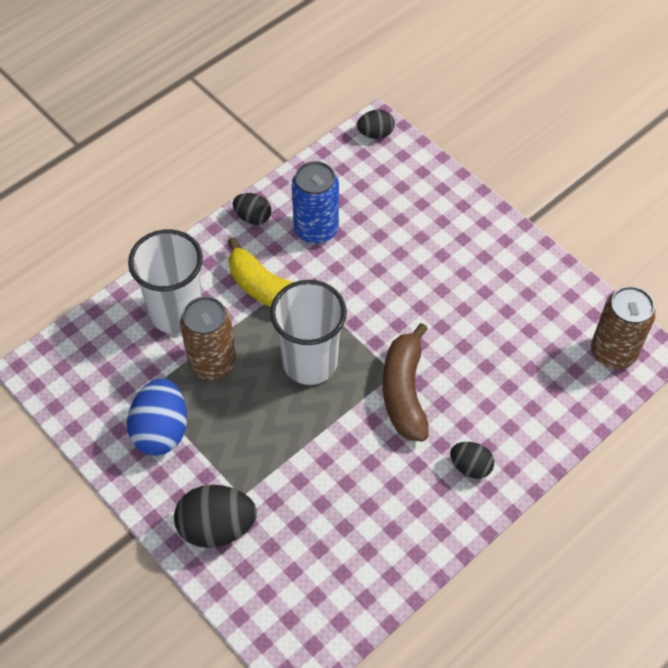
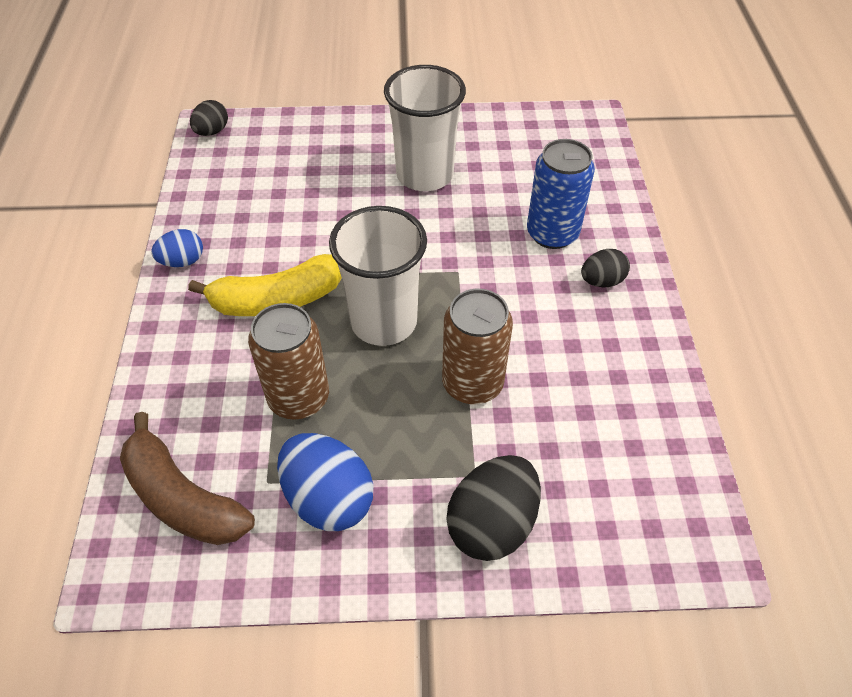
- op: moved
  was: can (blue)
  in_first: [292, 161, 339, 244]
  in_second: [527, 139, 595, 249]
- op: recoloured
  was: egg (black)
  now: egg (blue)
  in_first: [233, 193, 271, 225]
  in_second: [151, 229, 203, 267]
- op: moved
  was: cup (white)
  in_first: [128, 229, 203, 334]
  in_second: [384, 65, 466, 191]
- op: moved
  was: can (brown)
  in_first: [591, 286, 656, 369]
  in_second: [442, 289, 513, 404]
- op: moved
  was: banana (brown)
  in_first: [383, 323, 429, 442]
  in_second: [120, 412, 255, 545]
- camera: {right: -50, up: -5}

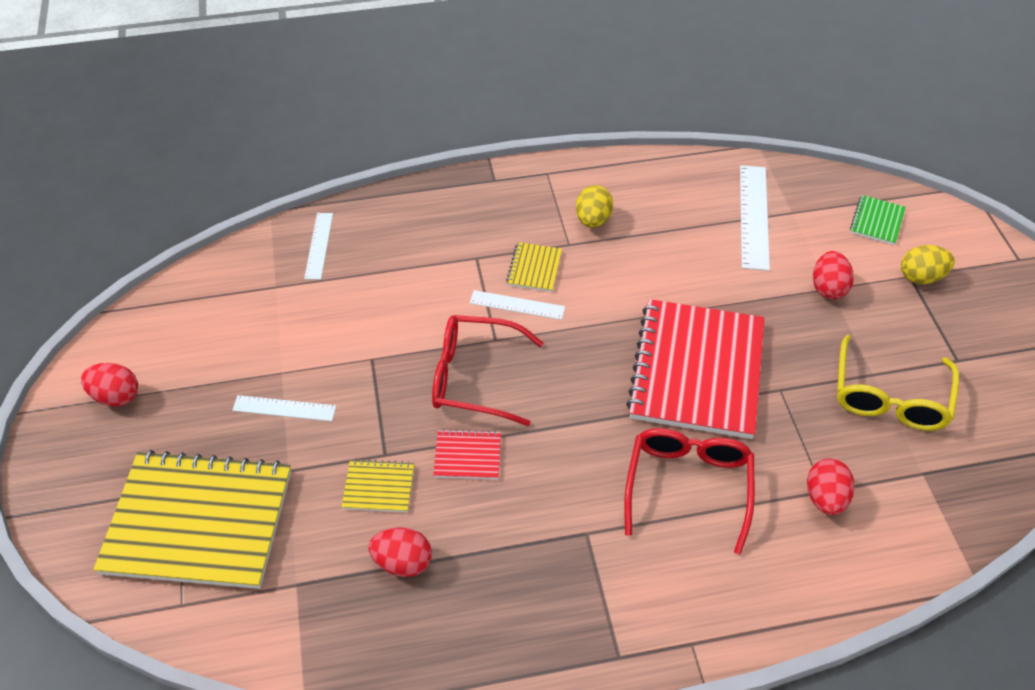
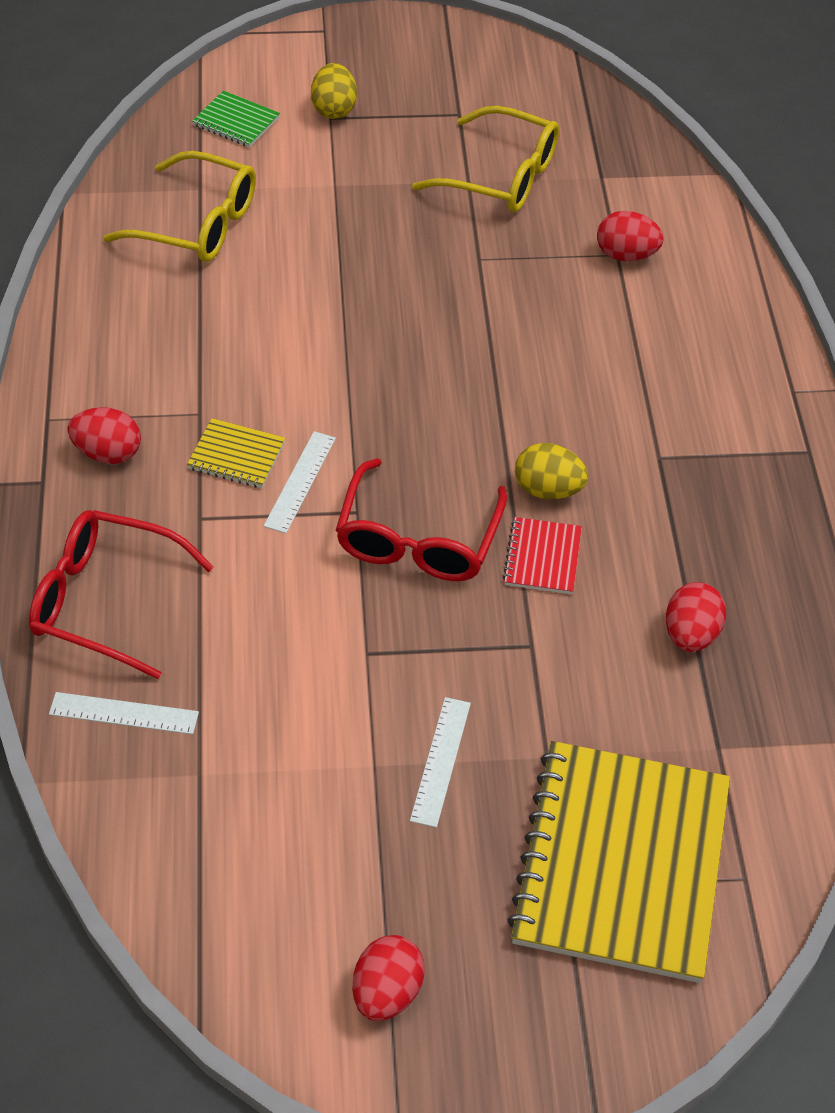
- op: replaced
  was: ruler (white)
  now: glasses (yellow)
  in_first: [740, 165, 770, 271]
  in_second: [103, 151, 256, 262]
- op: moved
  was: egg (yellow)
  in_first: [576, 185, 613, 228]
  in_second: [515, 443, 588, 499]
- op: moved
  was: egg (red)
  in_first: [813, 251, 854, 299]
  in_second: [67, 407, 141, 464]
- op: removed
  was: notebook (red)
  in_first: [626, 299, 765, 439]
- op: moved
  was: glasses (red)
  in_first: [624, 428, 755, 555]
  in_second: [29, 510, 214, 679]
- op: removed
  was: notebook (yellow)
  in_first: [341, 459, 414, 512]
- camera: {right: -85, up: 0}

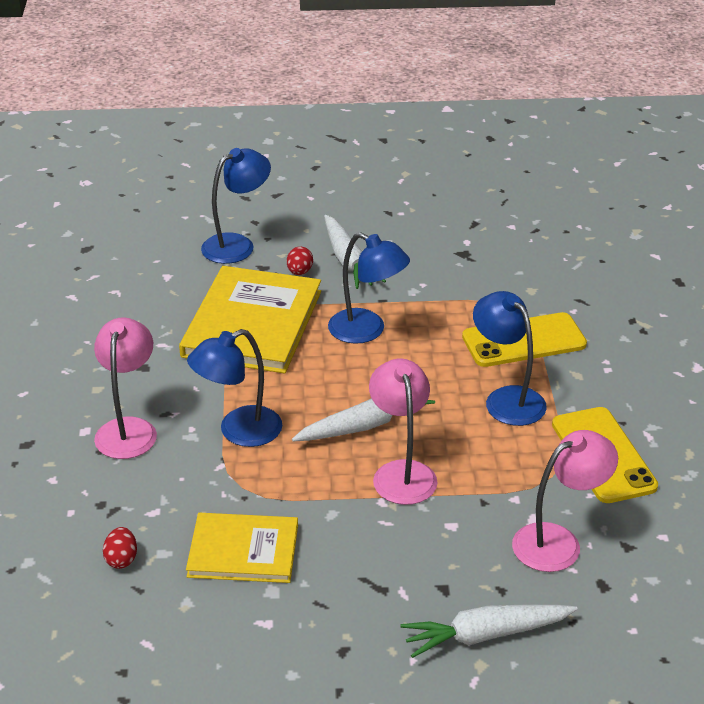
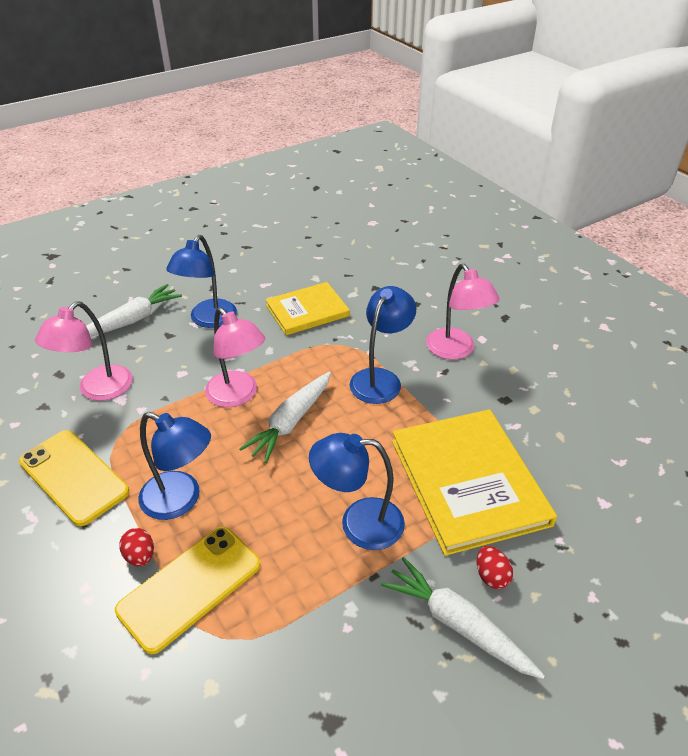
- op: moved
  was: lamp (blue)
  in_first: [201, 148, 271, 264]
  in_second: [166, 235, 237, 328]
- op: moved
  was: egg (red)
  in_first: [103, 527, 137, 569]
  in_second: [119, 528, 154, 567]
- camera: {right: 150, up: 5}

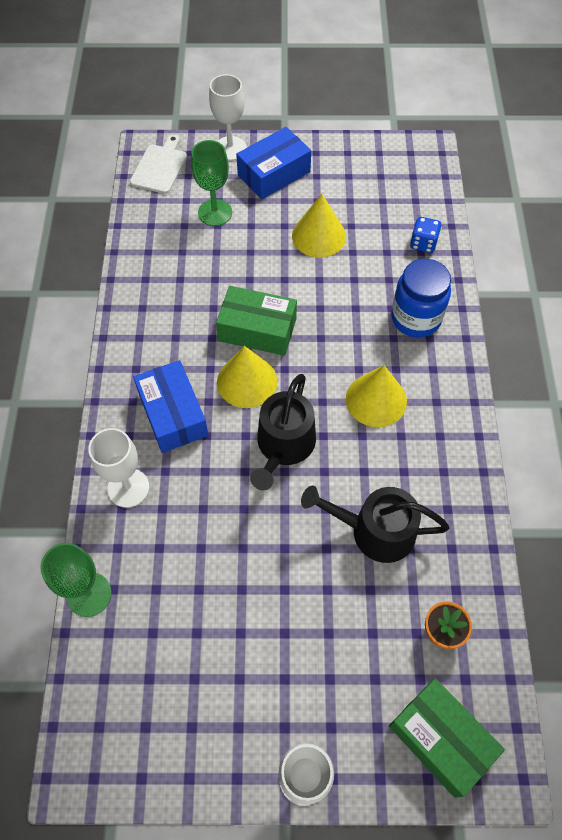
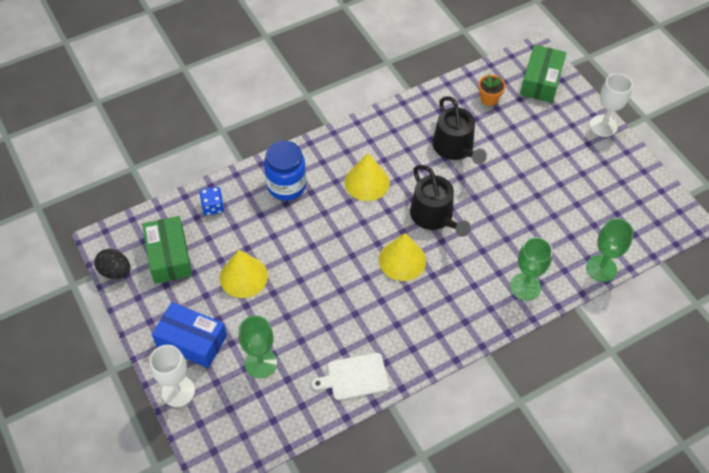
- op: moved
  was: cutting board (white)
  in_first: [130, 135, 187, 194]
  in_second: [311, 353, 389, 400]
- op: moved
  was: box (green)
  in_first: [216, 286, 297, 356]
  in_second: [142, 216, 192, 284]
- op: removed
  was: box (blue)
  in_first: [133, 360, 208, 453]
- op: turned
  was: watering can (black)
  in_first: [250, 374, 316, 490]
  in_second: [410, 165, 471, 237]
  clockwise: 75
- op: recoloured
  was: goblet (white)
  now: goblet (green)
  in_first: [88, 428, 149, 508]
  in_second: [510, 237, 553, 301]
- op: added
  now: egg (black)
  in_second: [94, 249, 131, 279]
- camera: {right: -120, up: -5}

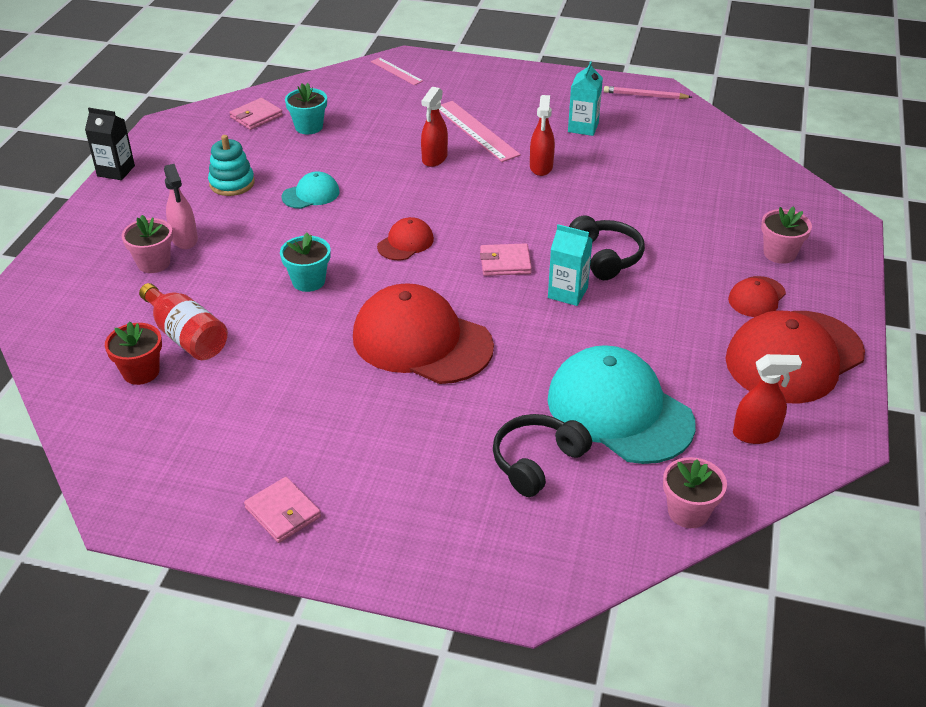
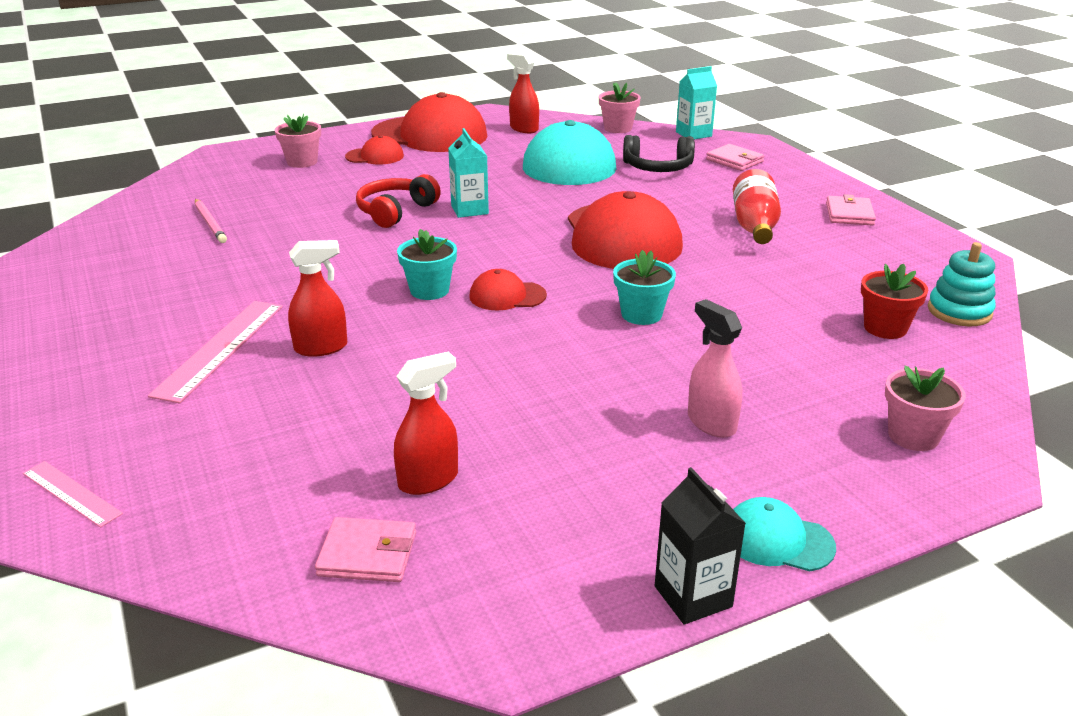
- op: turned
  was: ruler (pink)
  in_first: [371, 57, 423, 85]
  in_second: [23, 461, 123, 528]
  clockwise: -60
- op: moved
  was: carton (turquoise)
  in_first: [568, 61, 603, 136]
  in_second: [676, 66, 717, 139]
- op: moved
  was: flower pot (turquoise)
  in_first: [285, 83, 327, 134]
  in_second: [397, 229, 457, 300]
- op: moved
  was: pencil (pink)
  in_first: [604, 86, 692, 99]
  in_second: [195, 199, 227, 243]
- op: moved
  was: spray bottle (red)
  in_first: [530, 95, 555, 176]
  in_second: [394, 352, 458, 495]
- op: moved
  was: stacking toy (turquoise)
  in_first: [208, 135, 255, 196]
  in_second: [928, 242, 996, 326]
- op: turned
  was: spray bottle (pink)
  in_first: [164, 164, 198, 249]
  in_second: [688, 299, 742, 438]
  clockwise: -60
- op: moved
  was: cap (turquoise)
  in_first: [282, 171, 340, 209]
  in_second: [733, 497, 836, 571]
- op: moved
  was: flower pot (pink)
  in_first: [122, 215, 173, 273]
  in_second: [885, 366, 966, 451]
- op: recoloured
  was: headphones (black)
  now: headphones (red)
  in_first: [569, 215, 645, 280]
  in_second: [356, 174, 441, 228]
- op: moved
  was: wallet (pink)
  in_first: [480, 243, 532, 276]
  in_second: [706, 144, 764, 171]
- op: moved
  was: bottle (red)
  in_first: [139, 283, 228, 360]
  in_second: [733, 169, 781, 244]
- camera: {right: -130, up: -10}

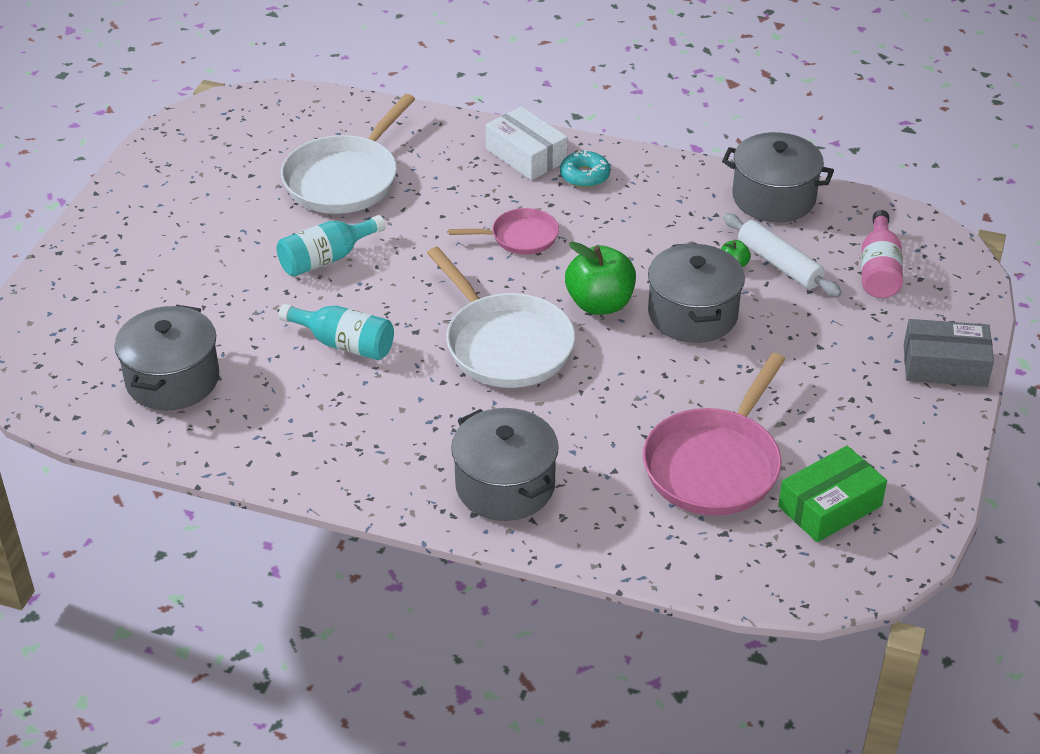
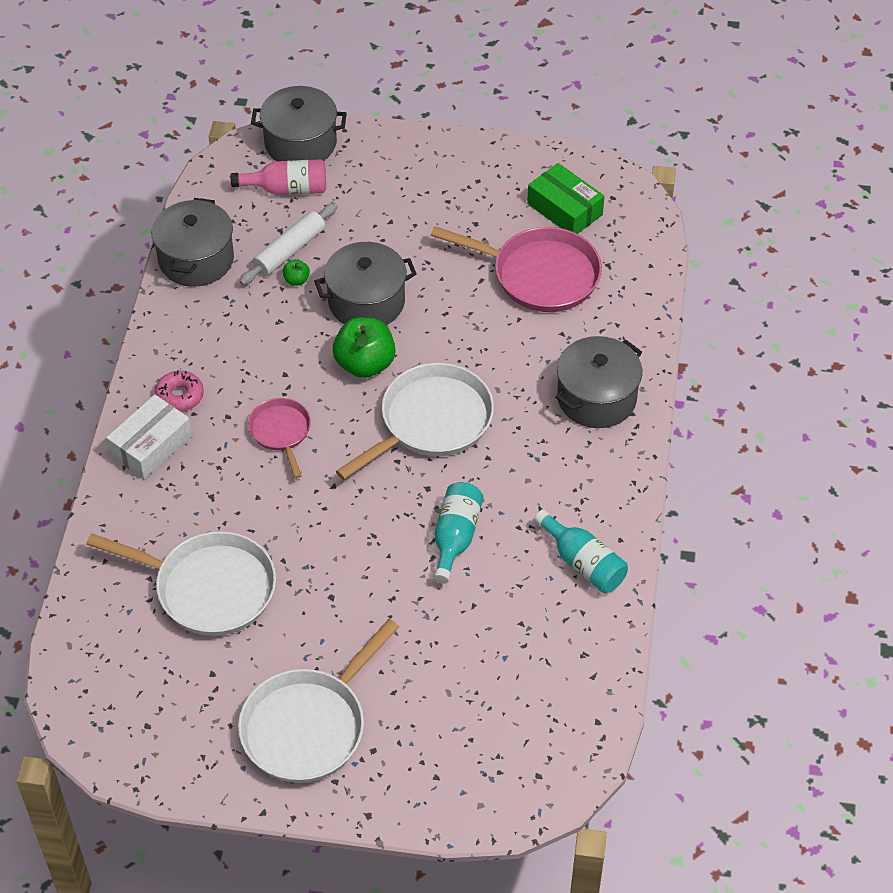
- op: recoloured
  was: donut (turquoise)
  now: donut (pink)
  in_first: [560, 150, 610, 188]
  in_second: [154, 370, 204, 412]
- op: moved
  was: bottle (turquoise)
  in_first: [277, 215, 386, 277]
  in_second: [534, 509, 628, 593]
- op: moved
  was: pot (grey)
  in_first: [115, 305, 219, 410]
  in_second: [251, 86, 347, 161]
- op: removed
  was: box (grey)
  in_first: [904, 319, 994, 387]
- op: added
  now: pan (white)
  in_second: [238, 619, 399, 783]
- camera: {right: -100, up: 10}

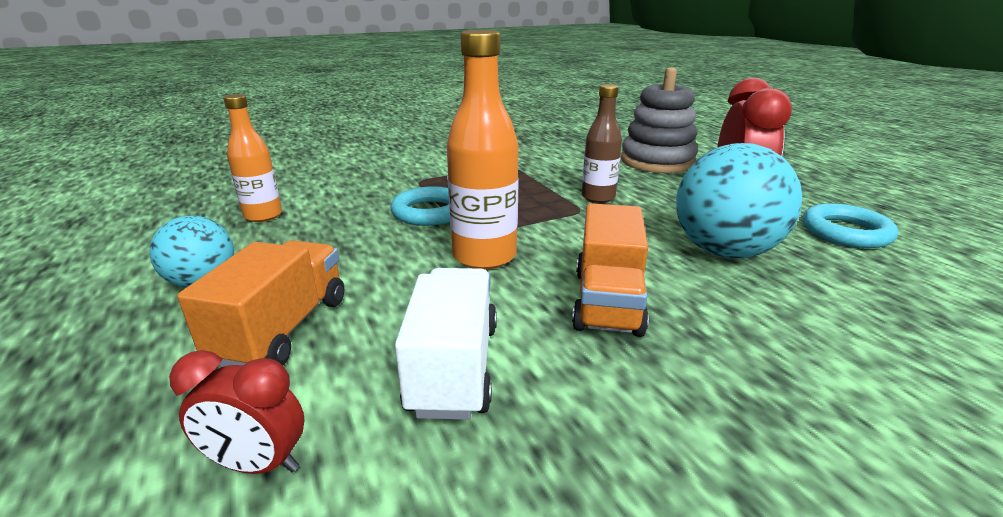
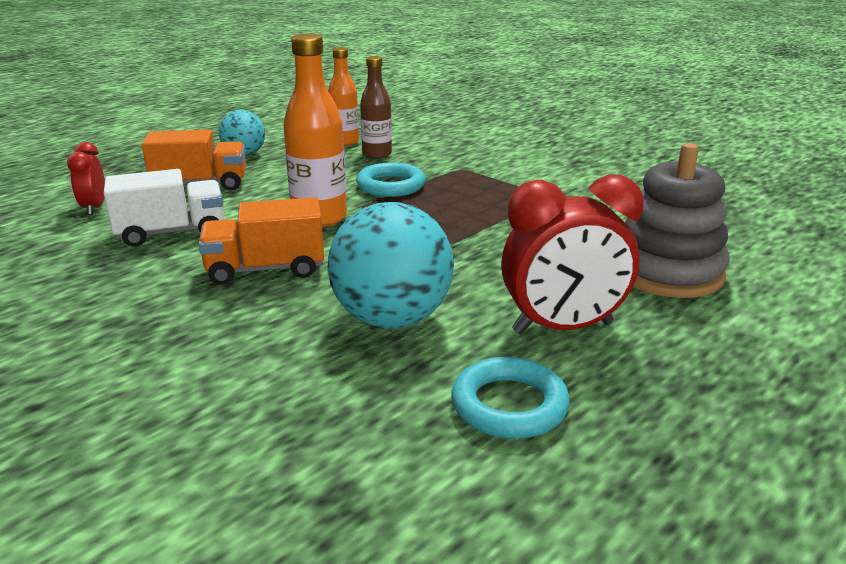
- op: moved
  was: bottle (brown)
  in_first: [582, 84, 622, 203]
  in_second: [360, 56, 392, 159]
- camera: {right: 70, up: 0}

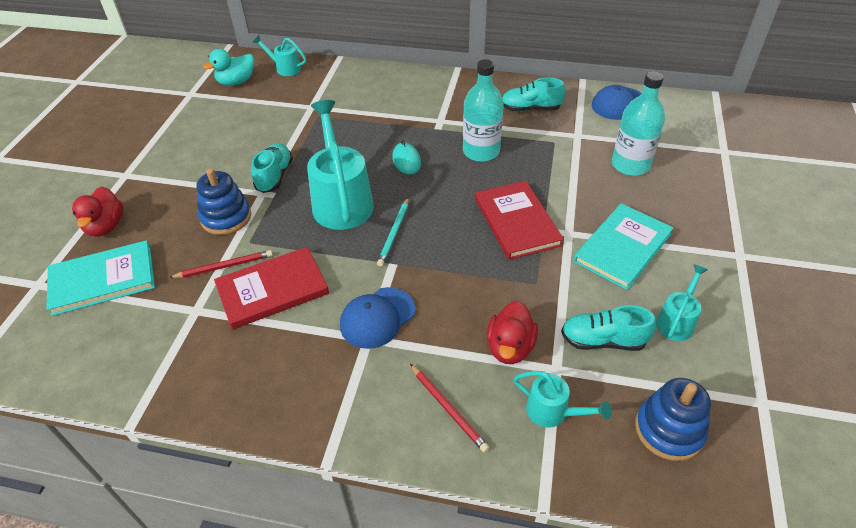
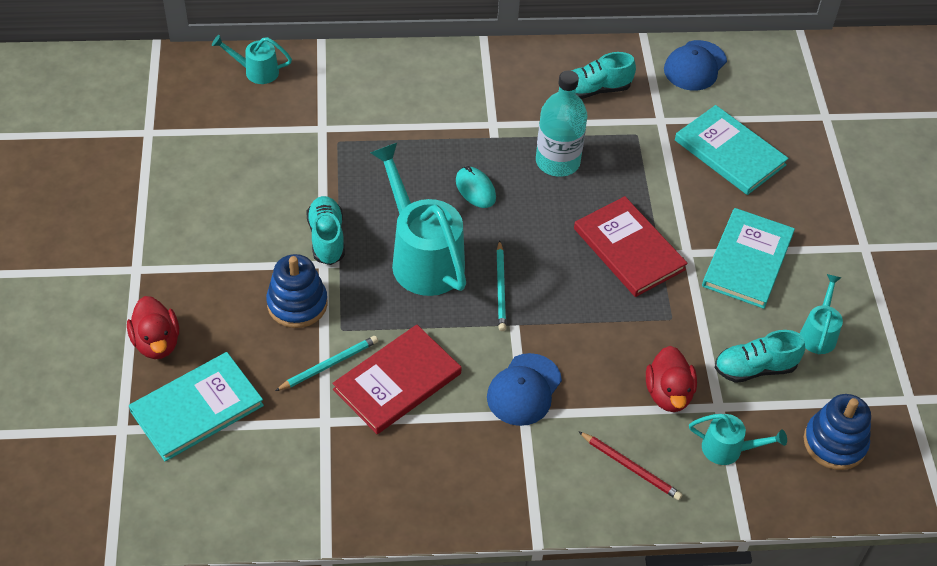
- op: removed
  was: duck (turquoise)
  in_first: [203, 49, 254, 86]
- op: replaced
  was: bottle (turquoise)
  now: book (turquoise)
  in_first: [612, 71, 665, 176]
  in_second: [675, 105, 789, 195]
- op: recoloured
  was: pencil (red)
  now: pencil (turquoise)
  in_first: [169, 250, 273, 278]
  in_second: [275, 336, 378, 391]
- camera: {right: -20, up: 5}

